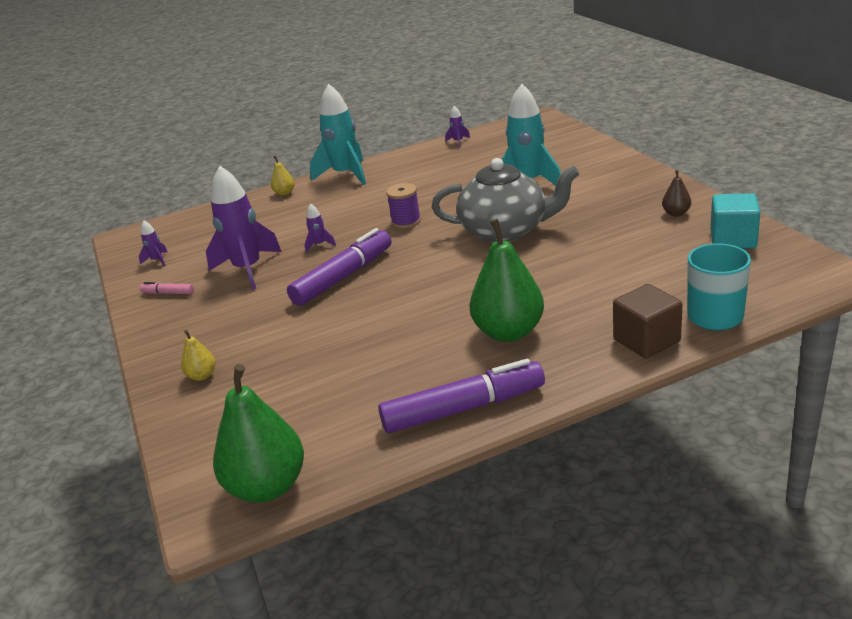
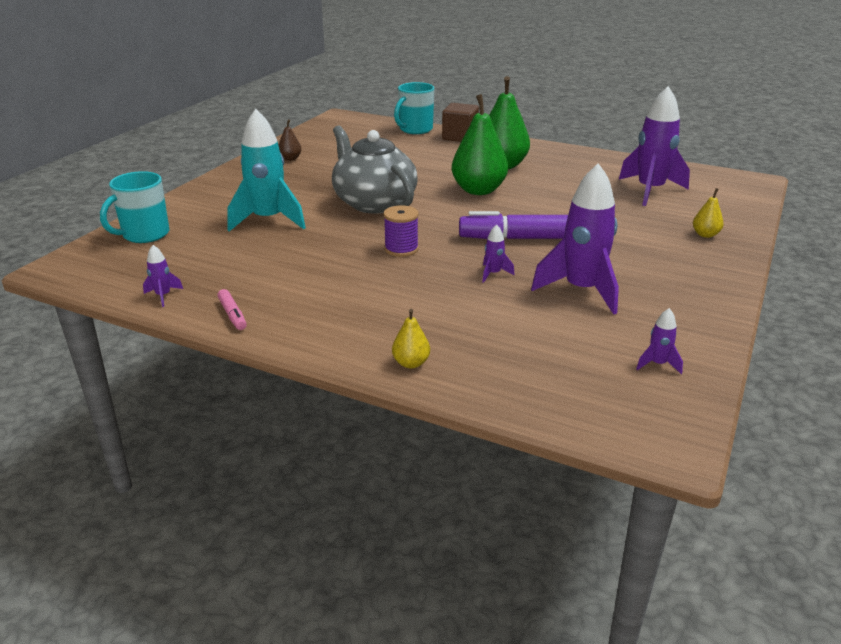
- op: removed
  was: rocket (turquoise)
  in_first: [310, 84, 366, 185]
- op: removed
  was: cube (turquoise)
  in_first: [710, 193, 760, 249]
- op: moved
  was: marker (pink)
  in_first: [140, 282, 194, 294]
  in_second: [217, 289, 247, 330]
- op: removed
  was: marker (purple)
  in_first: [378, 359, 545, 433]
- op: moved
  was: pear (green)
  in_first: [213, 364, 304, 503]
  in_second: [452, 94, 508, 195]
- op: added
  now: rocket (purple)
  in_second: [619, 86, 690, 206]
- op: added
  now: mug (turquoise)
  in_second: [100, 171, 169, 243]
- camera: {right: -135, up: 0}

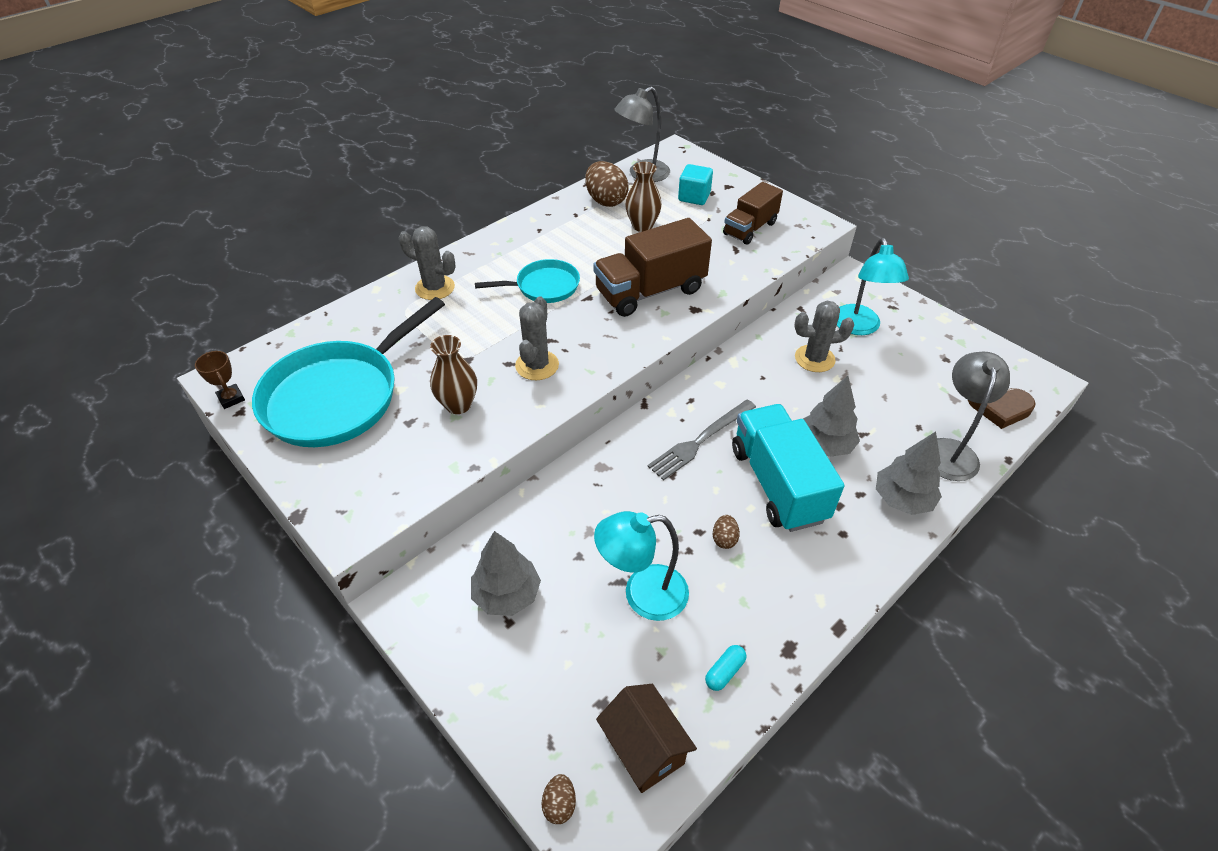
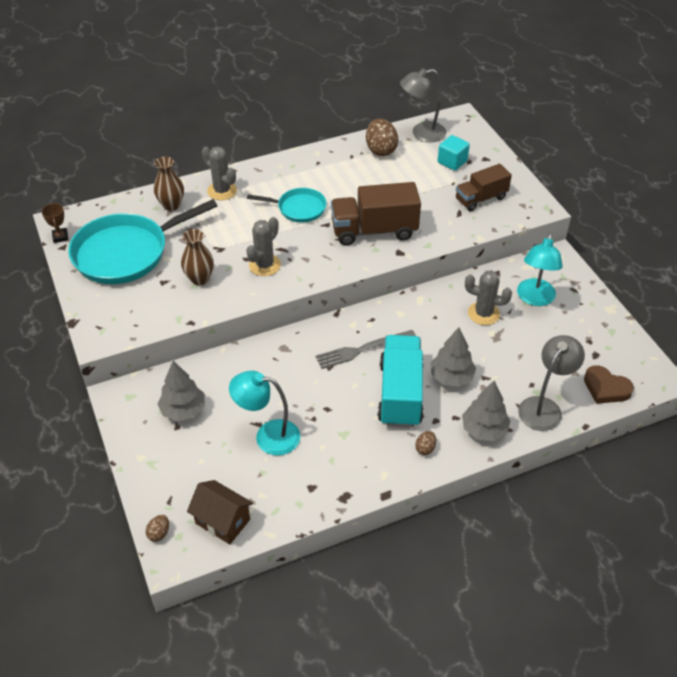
- op: moved
  was: vase (brown)
  in_first: [625, 162, 662, 232]
  in_second: [154, 157, 184, 211]
- op: moved
  was: egg (brown)
  in_first: [713, 515, 740, 549]
  in_second: [415, 431, 436, 455]
- op: removed
  was: capsule (turquoise)
  in_first: [705, 645, 747, 691]
- op: turned
  was: house (brown)
  in_first: [596, 684, 697, 793]
  in_second: [187, 480, 253, 544]
  clockwise: -45
- camera: {right: 20, up: 0}

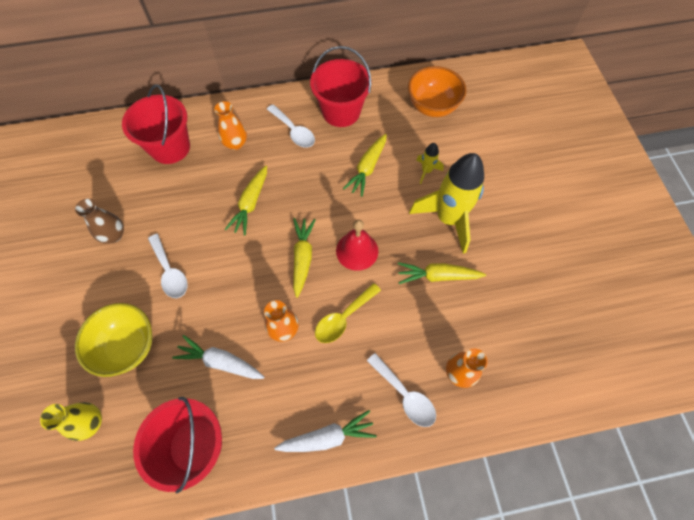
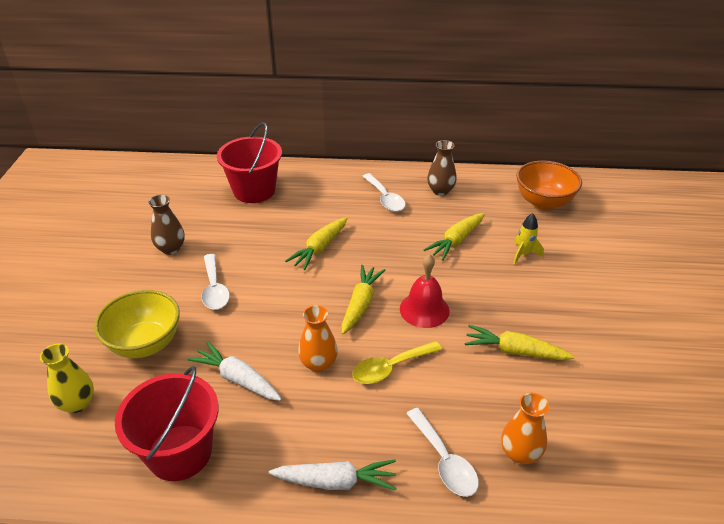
- op: replaced
  was: bucket (red)
  now: vase (brown)
  in_first: [310, 46, 372, 127]
  in_second: [427, 140, 457, 196]
- op: removed
  was: vase (orange)
  in_first: [214, 101, 247, 150]
- op: removed
  was: rocket (yellow)
  in_first: [409, 153, 484, 254]
- camera: {right: 15, up: -25}

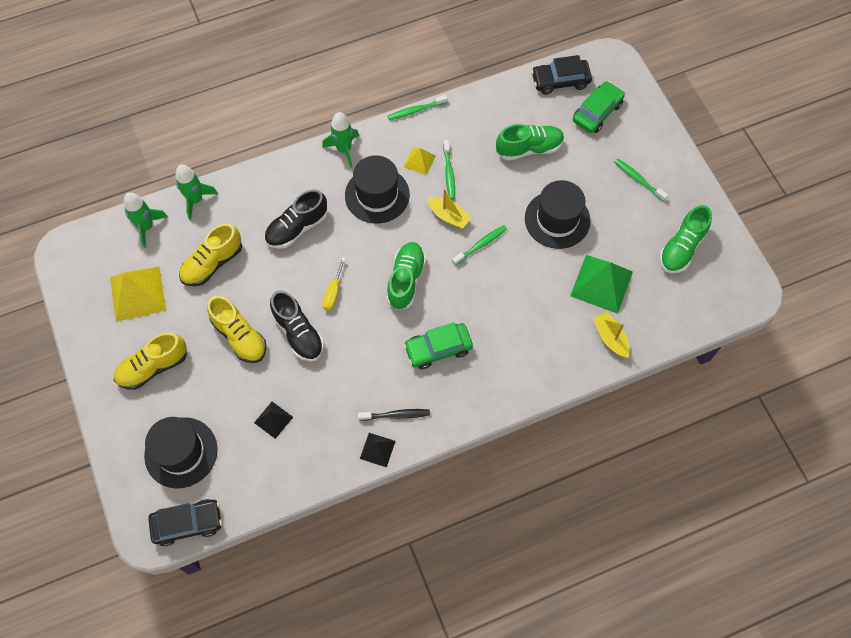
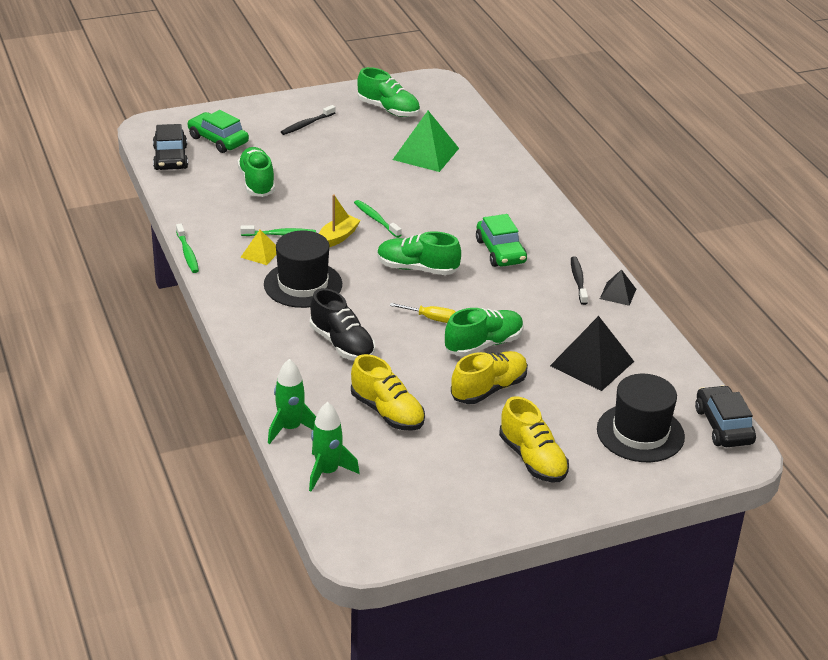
- op: removed
  was: rocket (green)
  in_first: [322, 112, 359, 168]
- op: recoloured
  was: toothbrush (green)
  now: toothbrush (black)
  in_first: [614, 158, 668, 202]
  in_second: [281, 105, 335, 135]
- op: removed
  was: hat (black)
  in_first: [525, 180, 590, 249]
- op: removed
  was: pyramid (yellow)
  in_first: [110, 267, 166, 322]
- op: recoloured
  was: shoe (black)
  now: shoe (green)
  in_first: [270, 290, 324, 362]
  in_second: [445, 308, 524, 356]
- op: removed
  was: boat (yellow)
  in_first: [593, 312, 630, 358]
- op: resized
  was: pyramid (black)
  in_first: [254, 402, 293, 439]
  in_second: [550, 316, 634, 391]
  ratio: 1.88
- camera: {right: -90, up: -30}

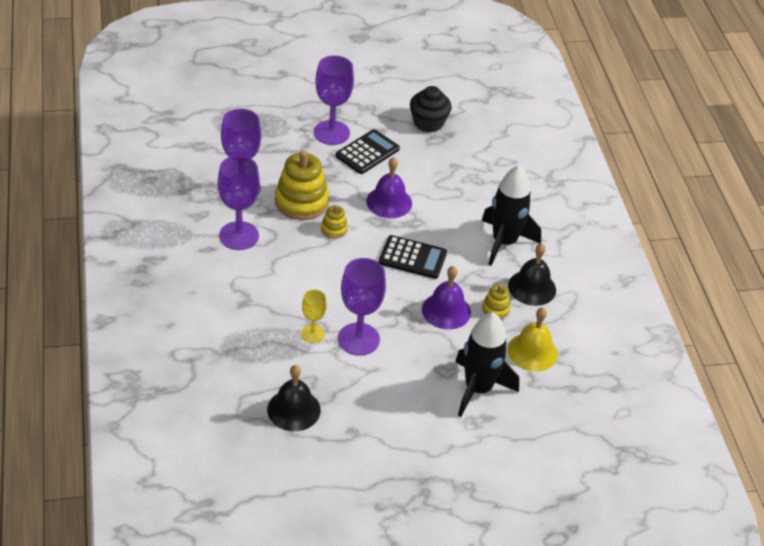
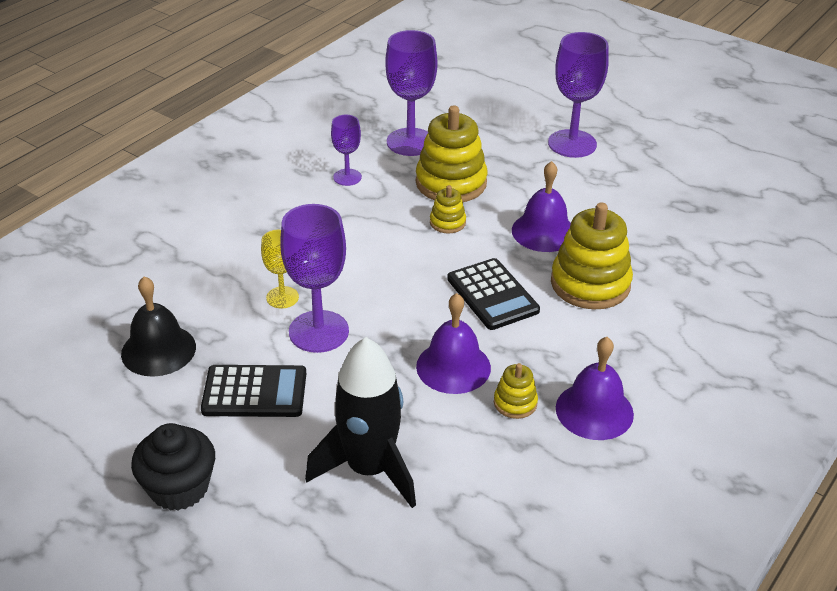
- op: moved
  was: cupcake (black)
  in_first: [410, 86, 452, 132]
  in_second: [131, 423, 215, 511]
- op: moved
  was: calculator (black)
  in_first: [335, 129, 400, 174]
  in_second: [201, 365, 306, 417]
- op: resized
  was: goblet (purple)
  in_first: [218, 155, 260, 250]
  in_second: [331, 115, 362, 186]
  ratio: 0.56
- op: removed
  was: rocket (black)
  in_first: [482, 165, 541, 266]
- op: recoloured
  was: bell (black)
  now: bell (purple)
  in_first: [508, 243, 556, 306]
  in_second: [556, 337, 634, 440]
- op: removed
  was: bell (yellow)
  in_first: [508, 307, 558, 372]
- op: added
  now: stacking toy (yellow)
  in_second: [551, 203, 633, 310]
- camera: {right: 50, up: -5}

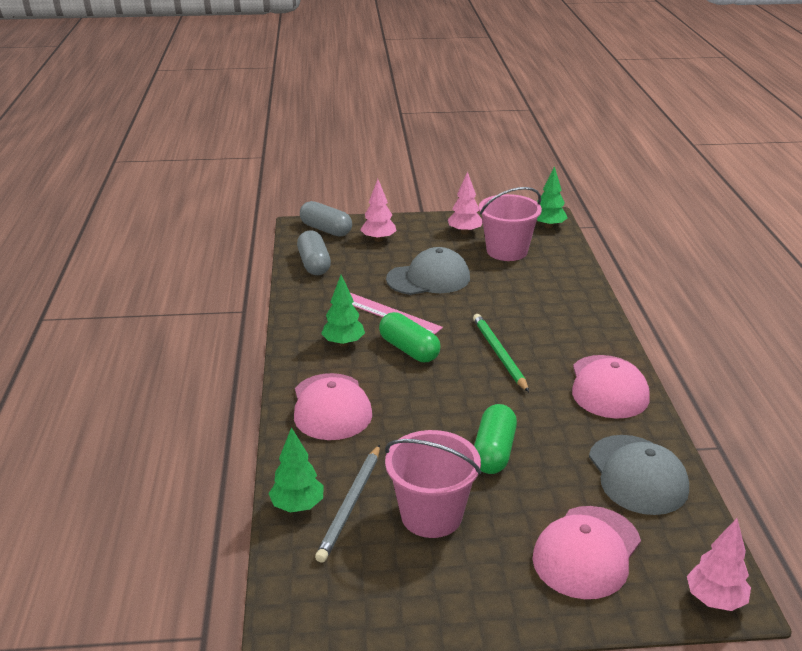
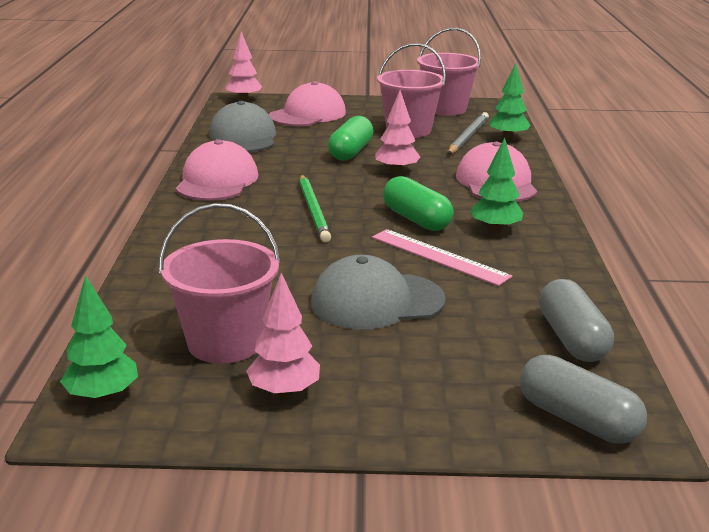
- op: moved
  was: tree (pink)
  in_first: [360, 179, 397, 242]
  in_second: [375, 90, 420, 173]
- op: added
  now: bucket (pink)
  in_second: [417, 28, 481, 116]
- camera: {right: -175, up: -5}

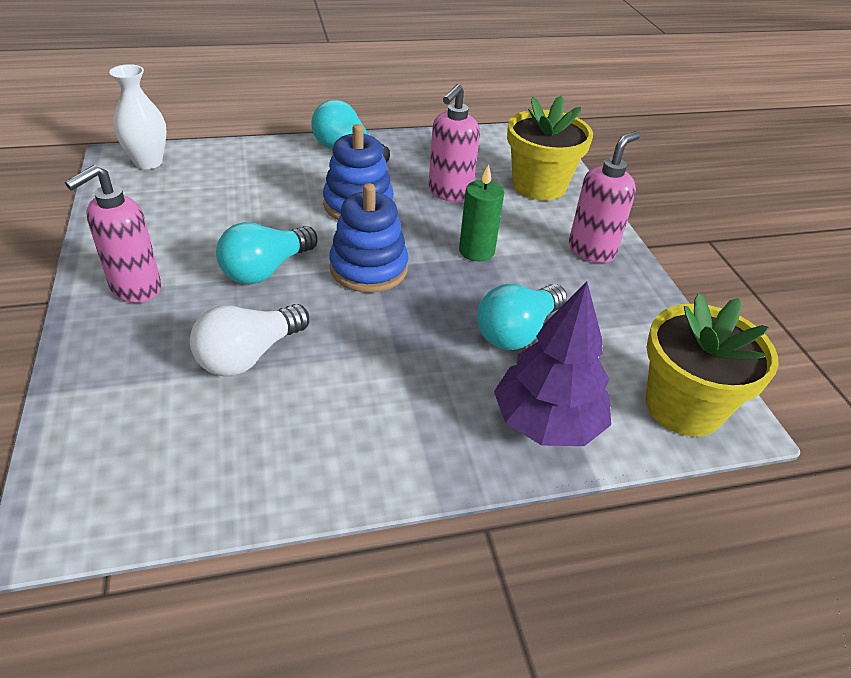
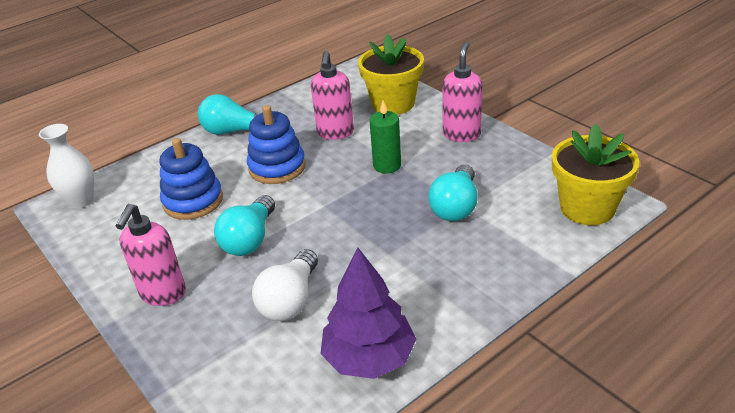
- op: moved
  was: stacking toy (blue)
  in_first: [329, 183, 408, 293]
  in_second: [160, 138, 223, 220]
- op: moved
  was: tree (purple)
  in_first: [494, 281, 611, 446]
  in_second: [320, 247, 416, 379]
- camera: {right: -20, up: -5}

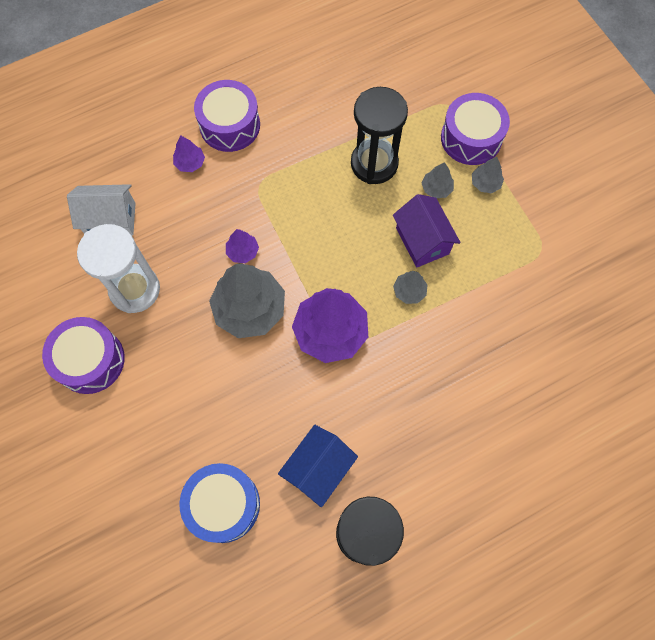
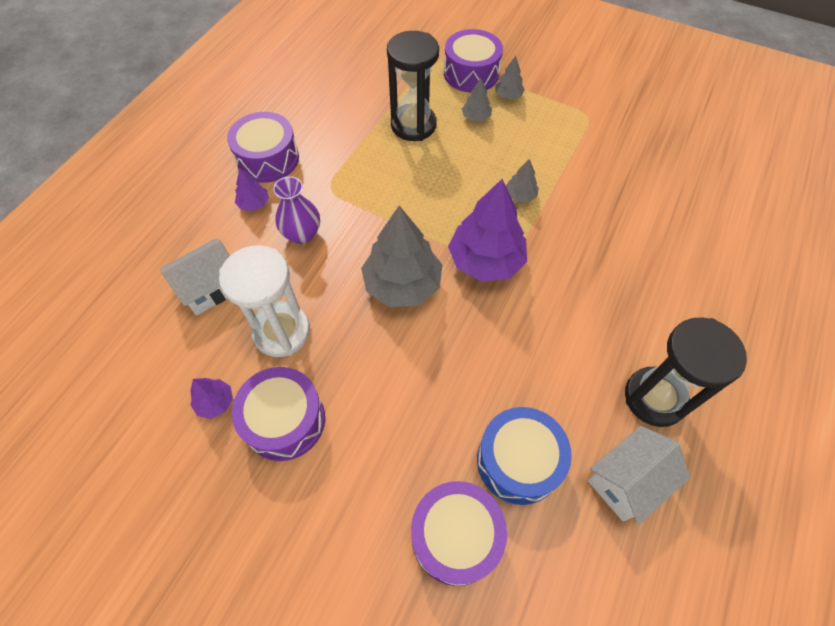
- op: removed
  was: house (purple)
  in_first: [393, 194, 461, 268]
- op: moved
  was: tree (purple)
  in_first: [226, 229, 259, 263]
  in_second: [190, 378, 233, 419]
- op: removed
  was: house (blue)
  in_first: [278, 425, 358, 507]
- op: added
  now: vase (purple)
  in_second: [273, 176, 320, 244]
- op: added
  now: house (white)
  in_second: [587, 426, 690, 525]
- op: added
  now: drum (purple)
  in_second: [411, 481, 507, 586]
- camera: {right: -35, up: -10}

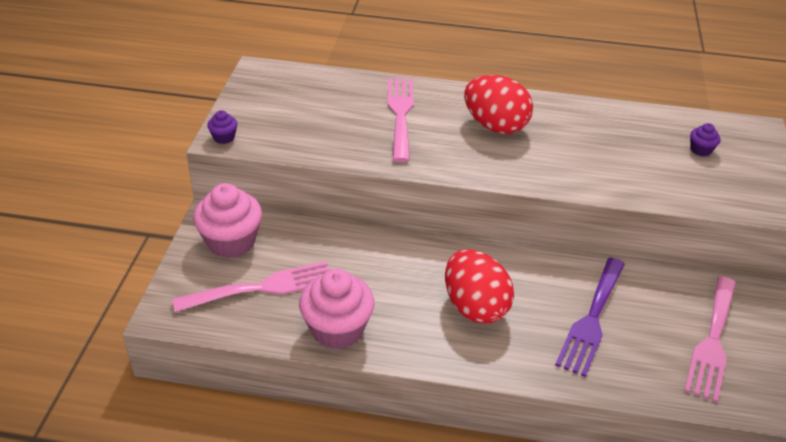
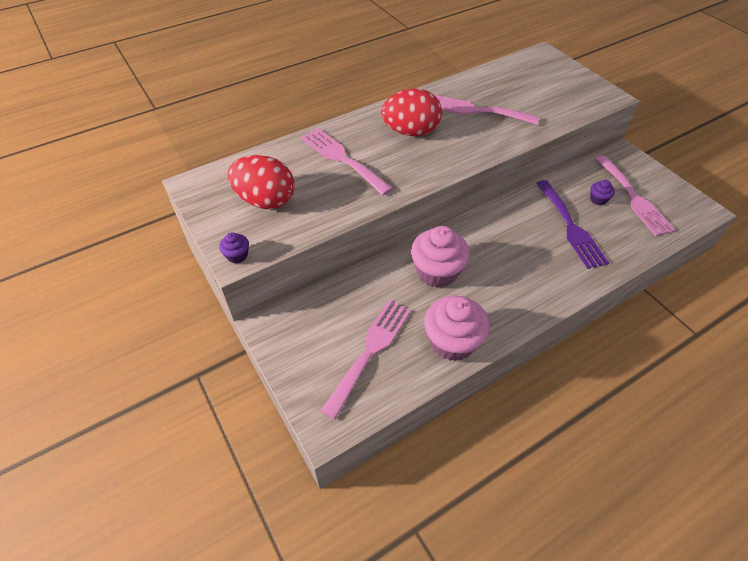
- op: moved
  was: cupcake (purple)
  in_first: [690, 123, 720, 156]
  in_second: [590, 180, 615, 205]
- op: moved
  was: cupcake (pink)
  in_first: [193, 183, 262, 258]
  in_second: [411, 226, 470, 288]
- op: moved
  was: egg (red)
  in_first: [445, 249, 514, 324]
  in_second: [227, 155, 295, 209]
- op: added
  now: fork (pink)
  in_second: [435, 95, 539, 125]
- camera: {right: -40, up: 10}

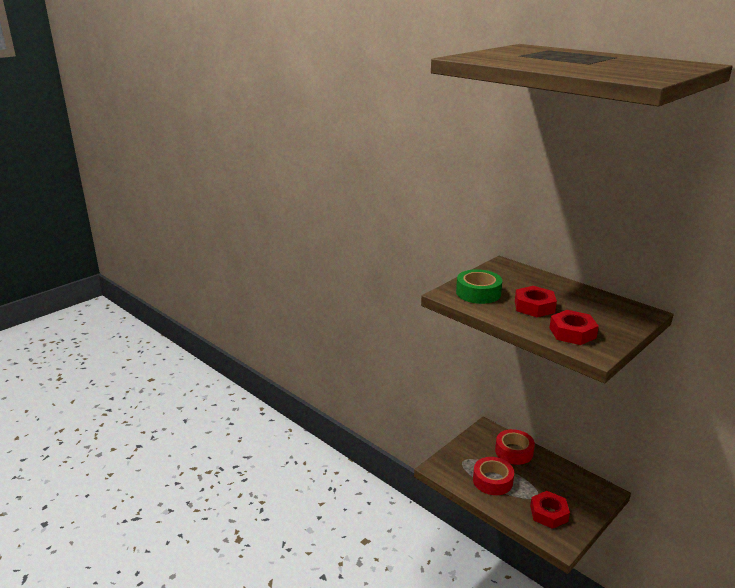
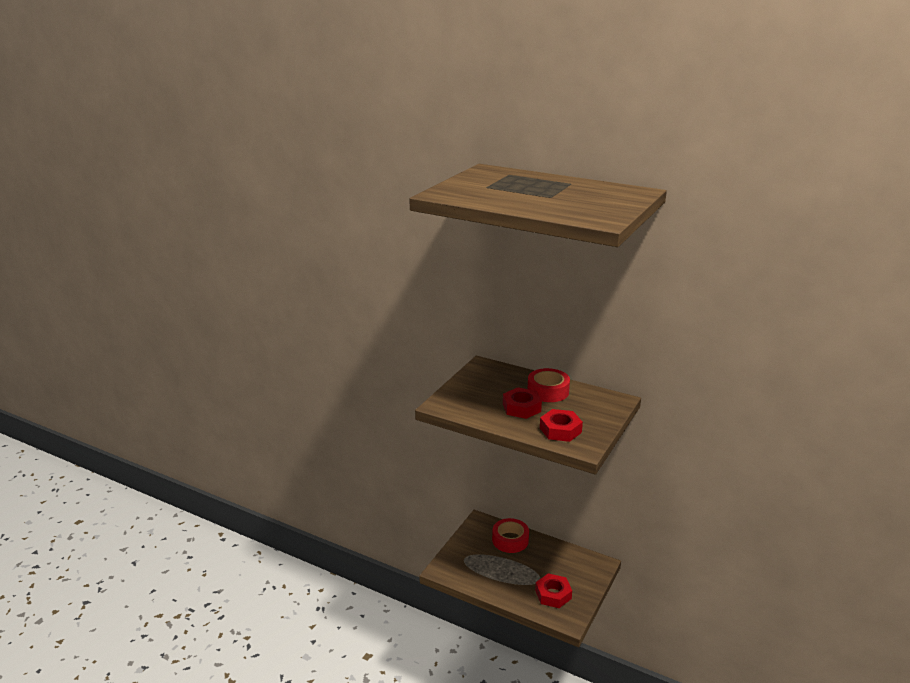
- op: removed
  was: tape (green)
  in_first: [456, 269, 502, 304]
- op: moved
  was: tape (red)
  in_first: [473, 457, 514, 495]
  in_second: [528, 368, 570, 402]
- camera: {right: -15, up: 0}

